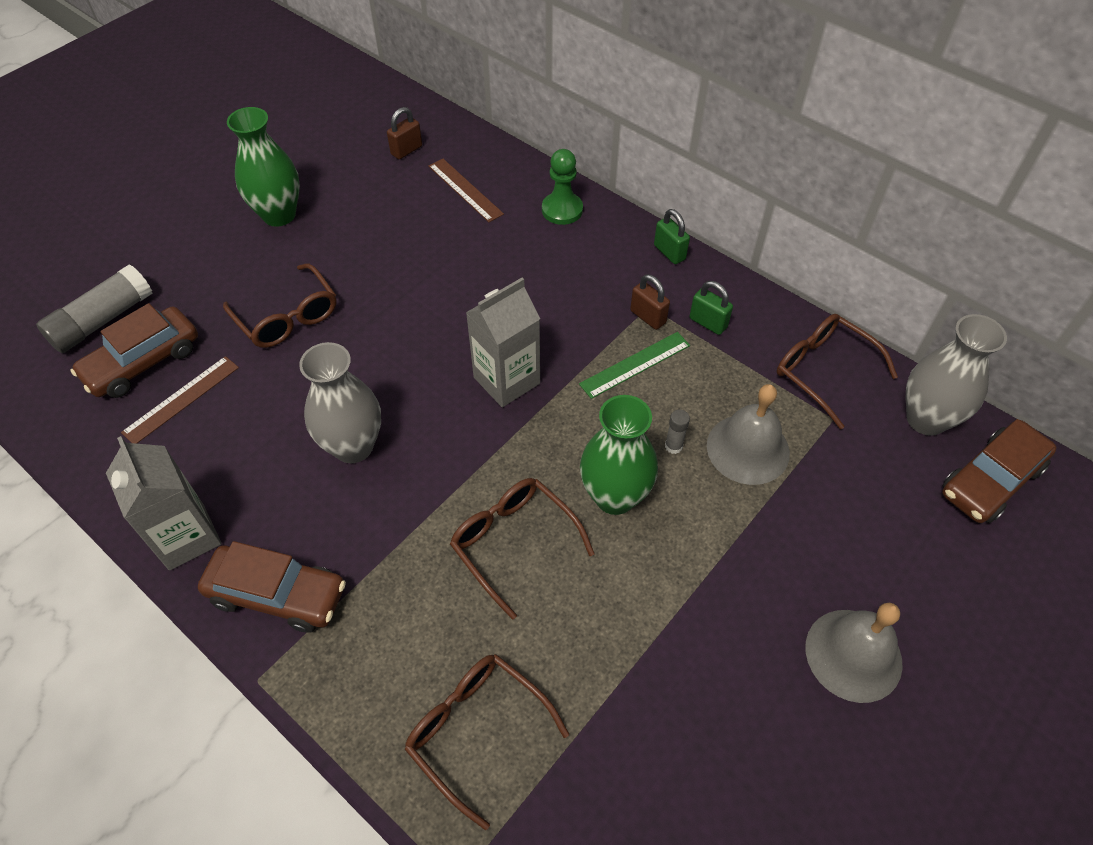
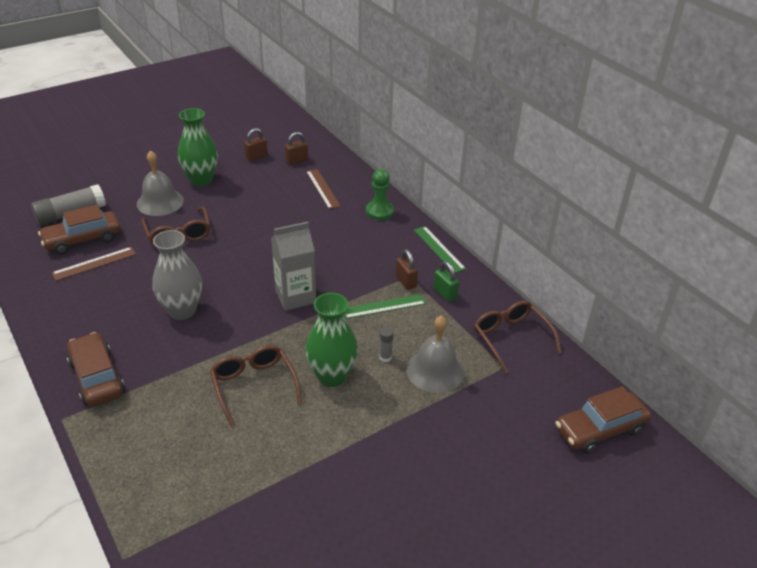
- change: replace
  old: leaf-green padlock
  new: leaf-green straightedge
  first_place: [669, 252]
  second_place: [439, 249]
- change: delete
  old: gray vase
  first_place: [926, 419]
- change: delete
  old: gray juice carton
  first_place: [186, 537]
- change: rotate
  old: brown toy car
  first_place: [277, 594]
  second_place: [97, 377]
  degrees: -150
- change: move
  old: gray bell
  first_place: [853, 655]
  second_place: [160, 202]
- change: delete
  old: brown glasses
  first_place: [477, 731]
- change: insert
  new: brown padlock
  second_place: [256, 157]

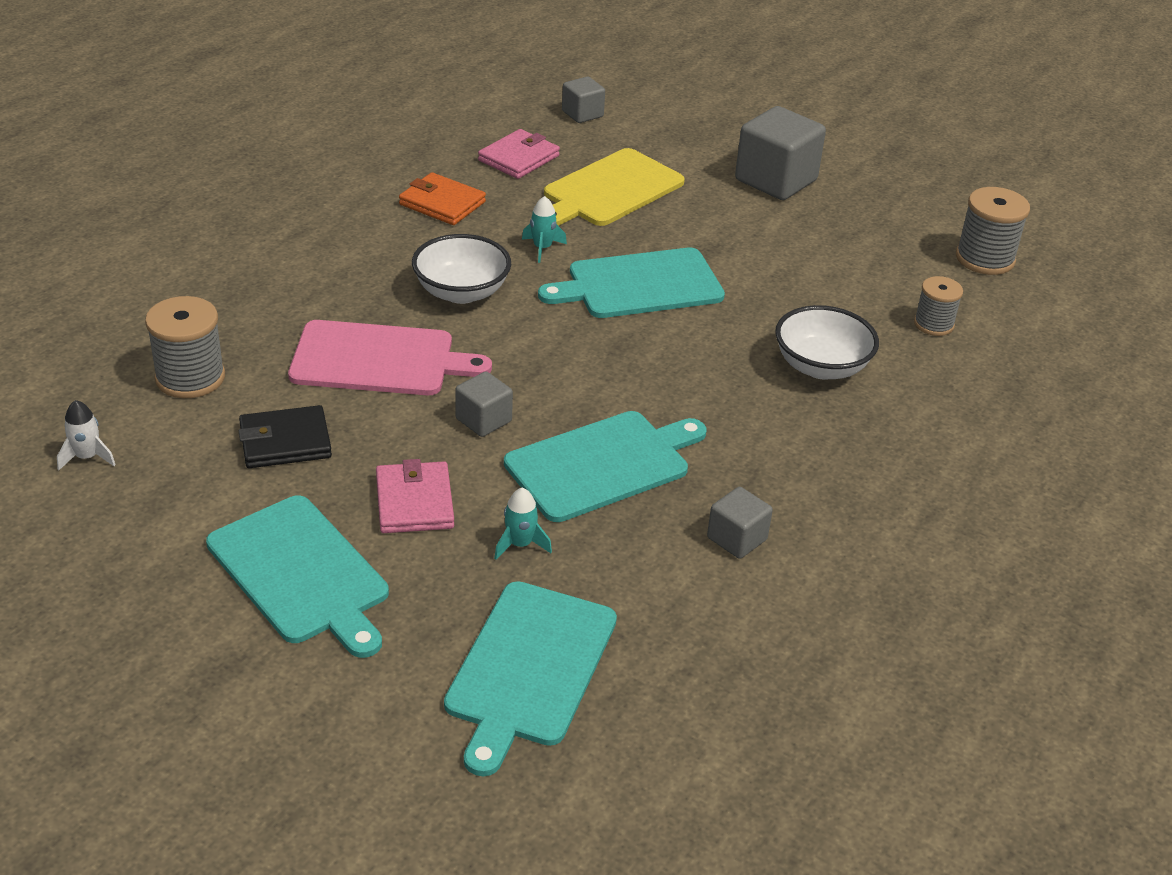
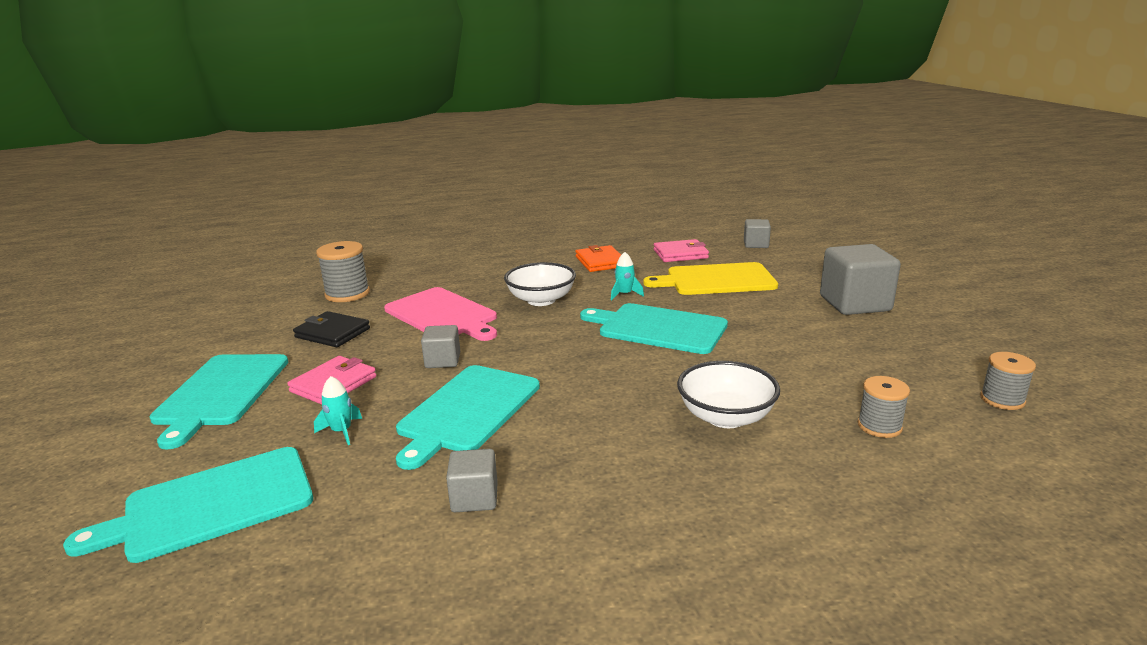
- change: resize
  old: gray bobbin
  first_place: [985, 259]
  second_place: [1002, 400]
  factor: 0.64
- change: delete
  old: pure white rocket
  first_place: [87, 457]
- change: rotate
  old: teal bread board
  first_place: [602, 464]
  second_place: [467, 411]
  degrees: 105

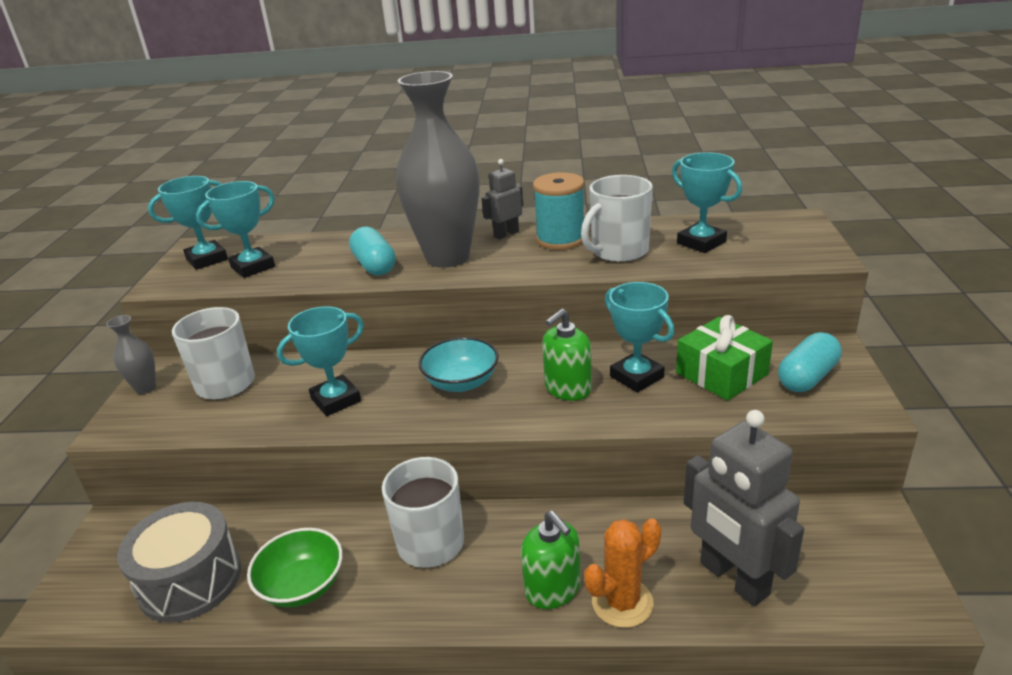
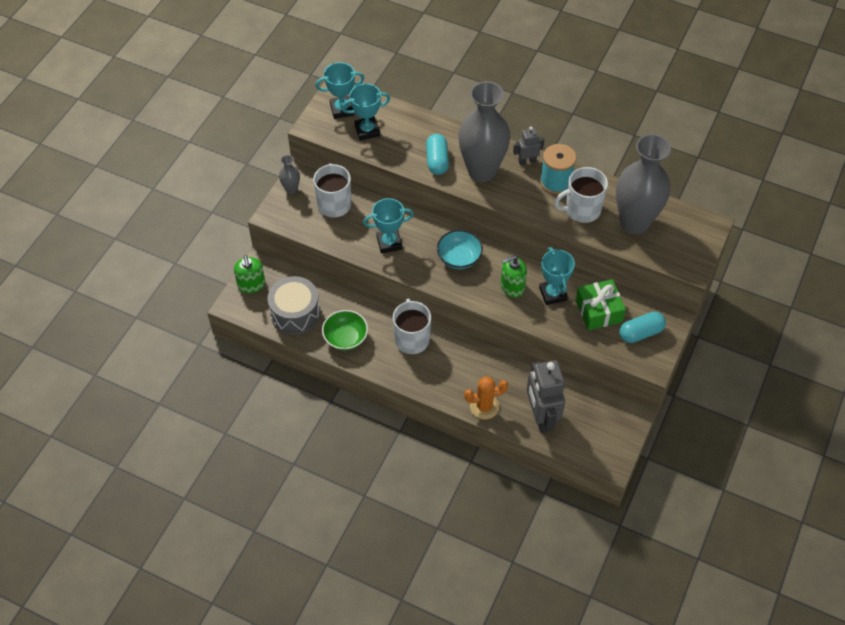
- change: replace
  old: teal trophy
  new: gray vase
  first_place: [701, 242]
  second_place: [634, 222]
- change: move
  old: leaf-green soap dispenser
  first_place: [553, 589]
  second_place: [251, 284]

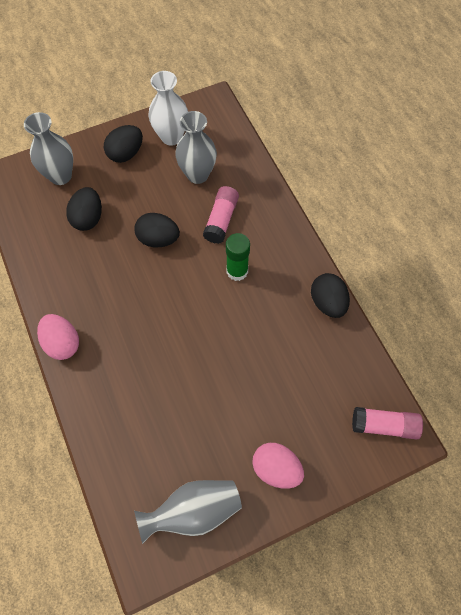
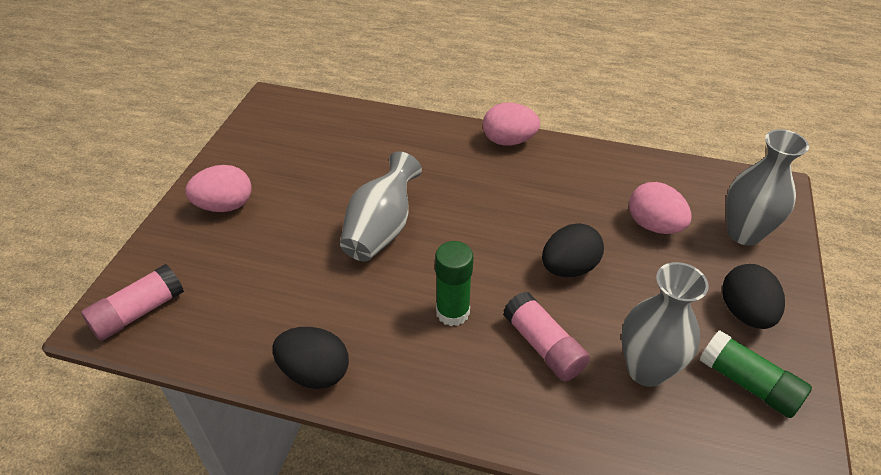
- change: replace
  old: pure white vase
  new: leaf-green glue stick
  first_place: [171, 137]
  second_place: [748, 383]
- change: recolor
  old: black egg
  new: pink egg
  first_place: [88, 218]
  second_place: [653, 225]
- change: move
  old: gray vase
  first_place: [194, 511]
  second_place: [381, 229]

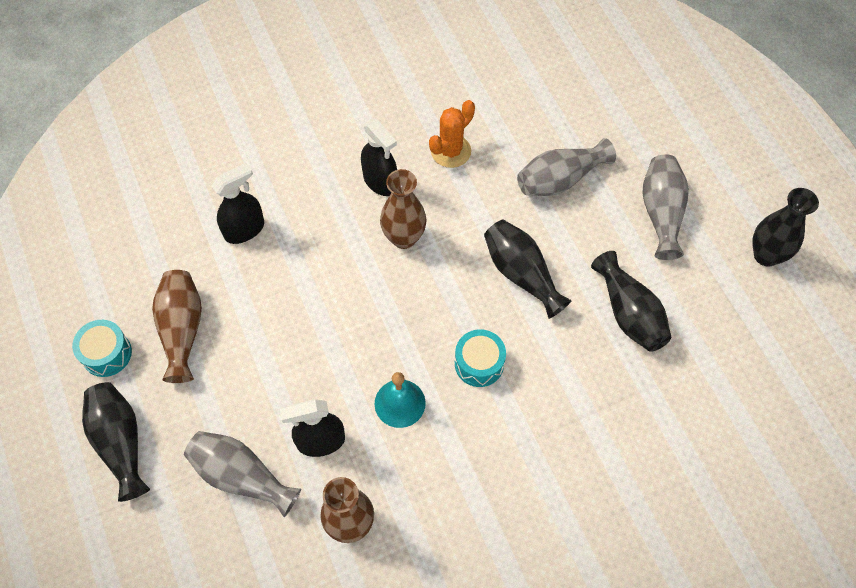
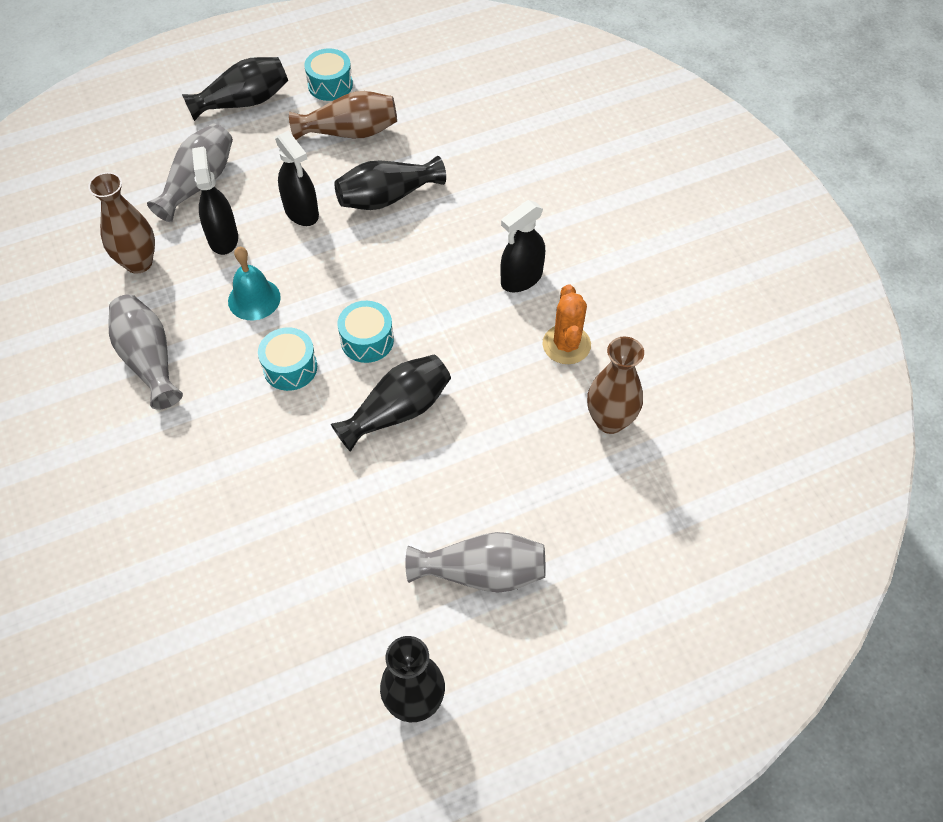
- change: rotate
  old: bright orange prickly plant
  first_place: [450, 151]
  second_place: [566, 344]
  degrees: 45
- change: move
  old: gray vase
  first_place: [560, 179]
  second_place: [149, 360]
- change: move
  old: black sprayer
  first_place: [244, 229]
  second_place: [301, 212]
- change: move
  old: brown vase
  first_place: [404, 238]
  second_place: [610, 421]
- change: move
  old: black vase
  first_place: [629, 313]
  second_place: [387, 197]
- change: insert
  new: teal toy drum
  second_place: [367, 340]

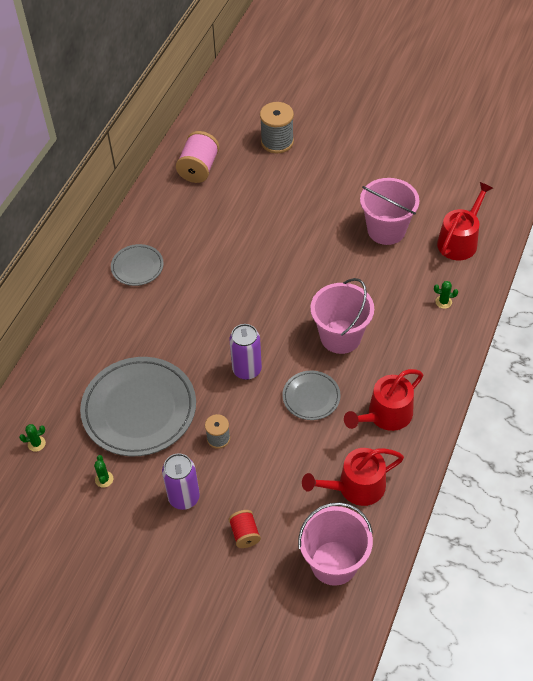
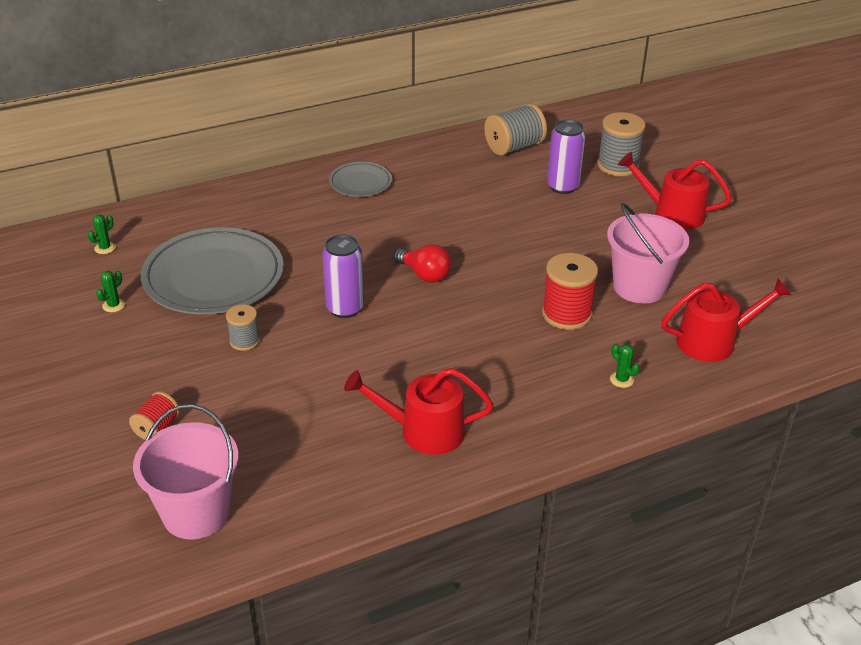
- change: recolor
  old: pink bobbin
  new: gray bobbin
  first_place: [198, 168]
  second_place: [514, 147]
- change: delete
  old: pink bucket
  first_place: [340, 336]
- change: delete
  old: gray plate
  first_place: [311, 397]
- change: rotate
  old: leaf-green prickly plant
  first_place: [36, 444]
  second_place: [105, 248]
  degrees: -75
- change: move
  old: red watering can
  first_place: [356, 487]
  second_place: [672, 213]
- change: move
  old: purple soda can
  first_place: [184, 497]
  second_place: [562, 187]
- change: insert
  new: red light bulb
  second_place: [424, 274]
- change: insert
  new: red bobbin
  second_place: [566, 314]

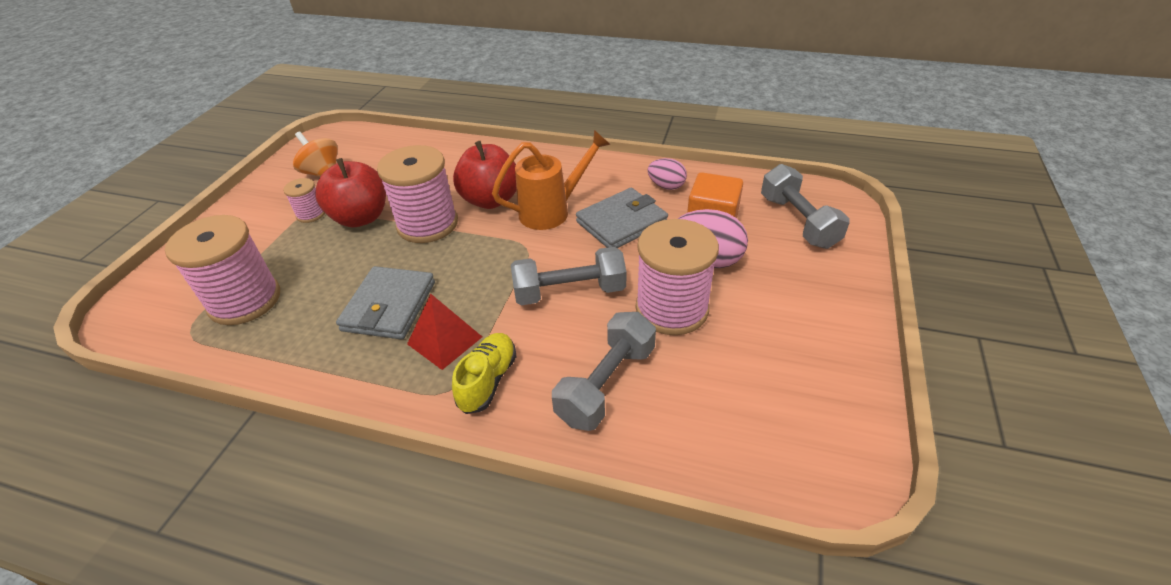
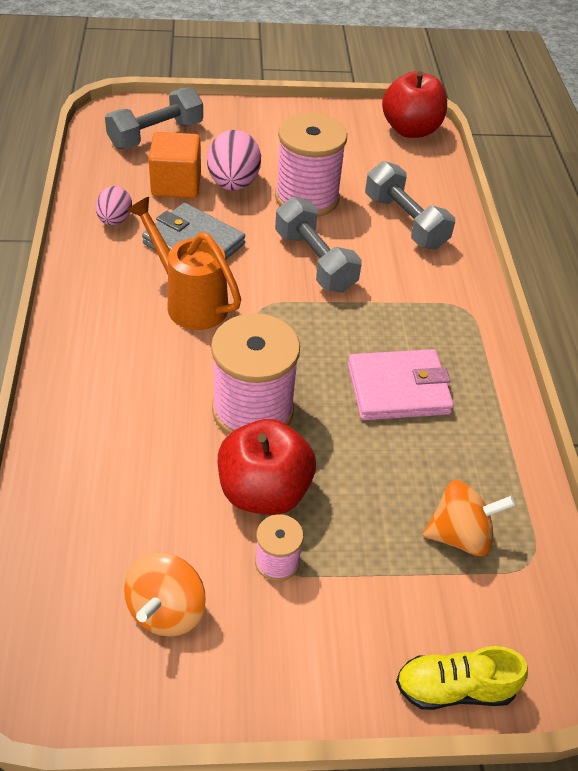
- change: move
  old: red apple
  first_place: [491, 200]
  second_place: [410, 130]
- change: replace
  old: pink bobbin
  new: bright orange spinning top
  first_place: [245, 300]
  second_place: [460, 535]
- change: recolor
  old: gray card wallet
  new: pink card wallet
  first_place: [389, 306]
  second_place: [398, 389]
- change: delete
  old: red pyramid
  first_place: [444, 340]
- change: rotate
  old: gray free weight
  first_place: [606, 384]
  second_place: [405, 222]
  degrees: 45
- change: move
  old: bright yellow shoe
  first_place: [488, 380]
  second_place: [454, 688]

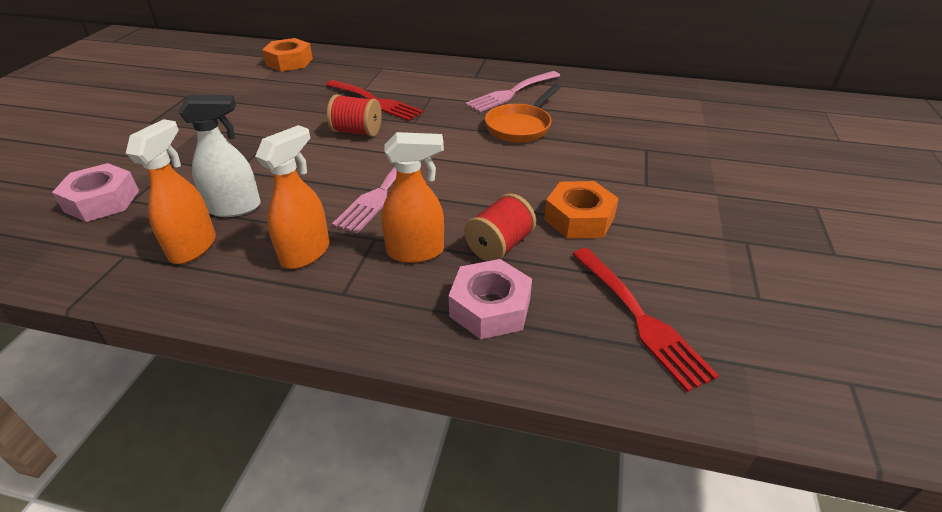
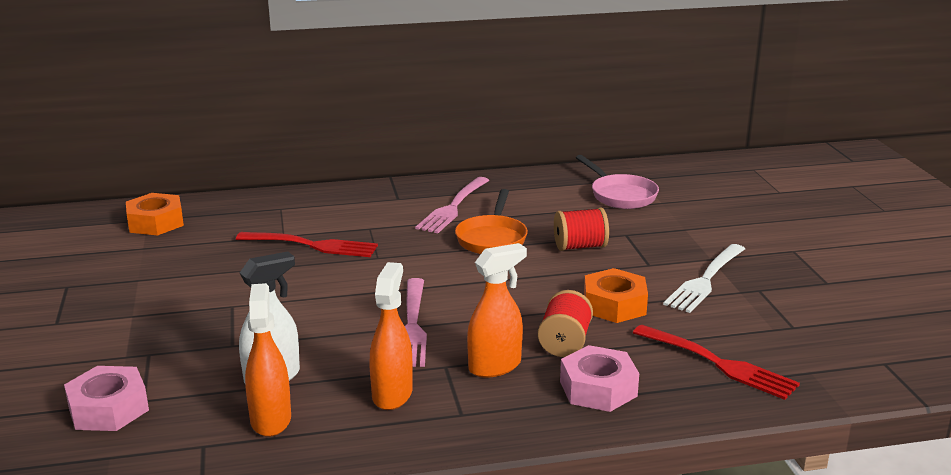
- change: move
  old: red bobbin
  first_place: [357, 132]
  second_place: [580, 247]
- change: insert
  new: pink skillet
  second_place: [620, 195]
- change: insert
  new: pure white dinner fork
  second_place: [705, 280]

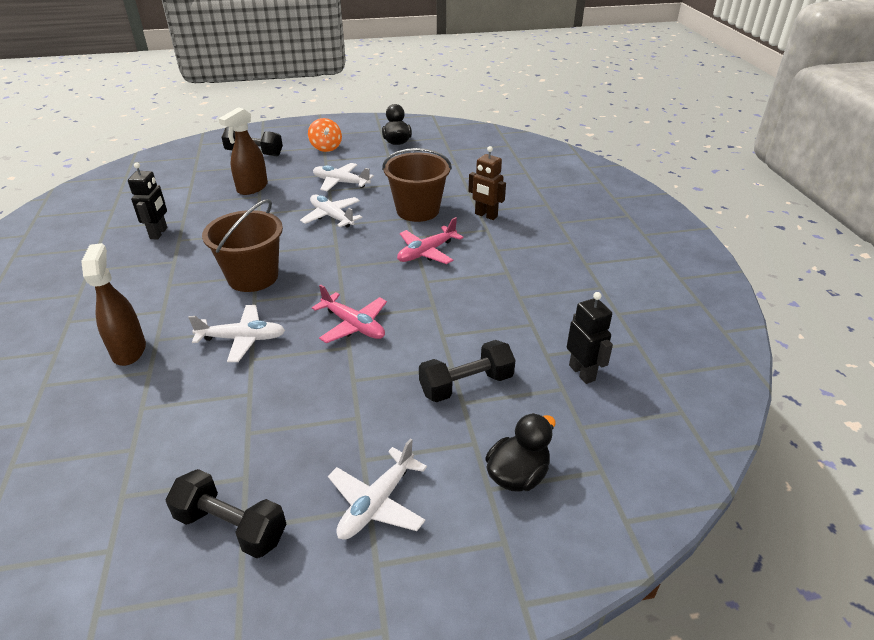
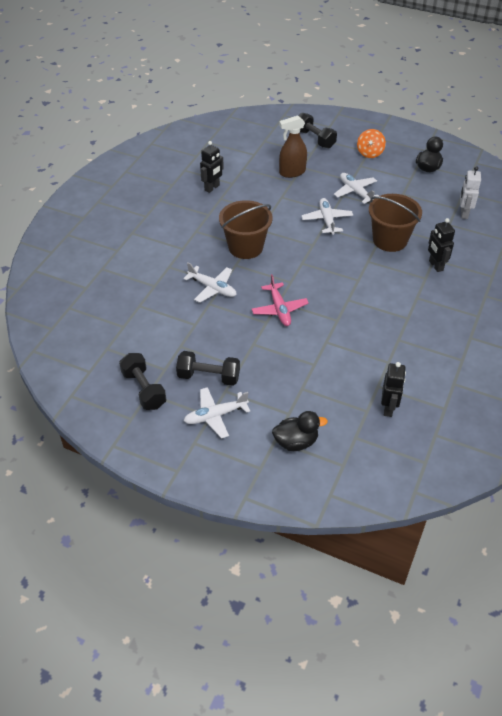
- change: recolor
  old: brown robot figure
  new: black robot figure
  first_place: [486, 215]
  second_place: [435, 266]
- change: delete
  old: pink aeroplane
  first_place: [426, 252]
- change: delete
  old: brown sprayer
  first_place: [129, 350]
- change: move
  old: black free weight
  first_place: [466, 385]
  second_place: [208, 376]
- change: insert
  new: pure white robot figure
  second_place: [463, 213]

